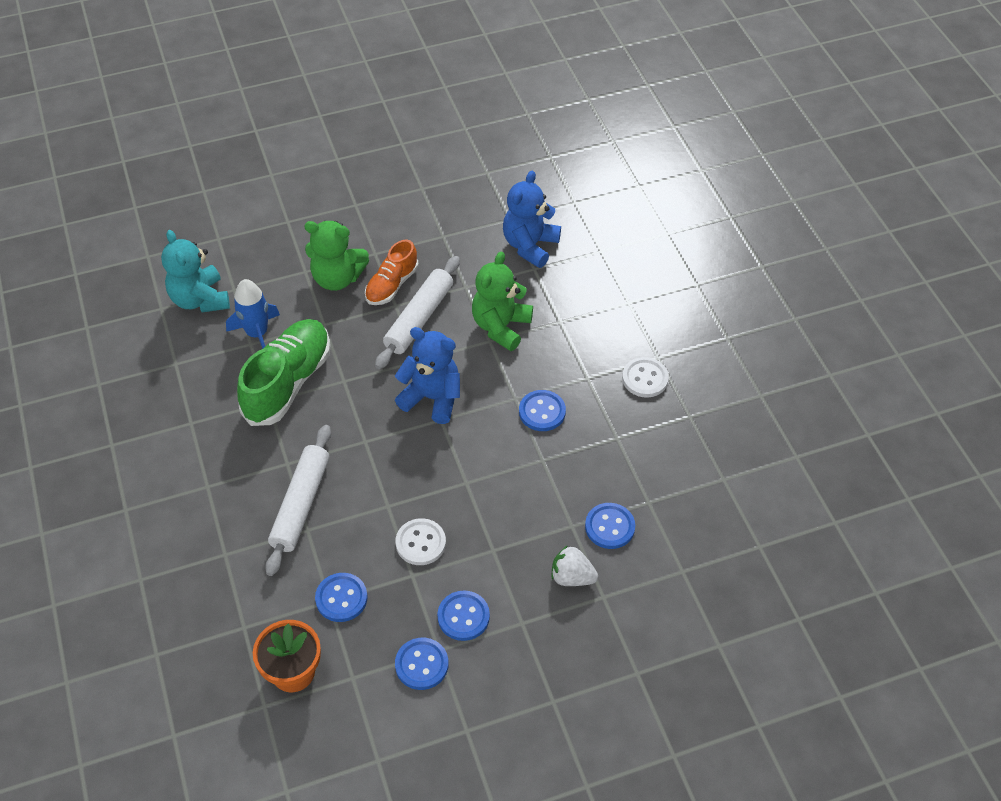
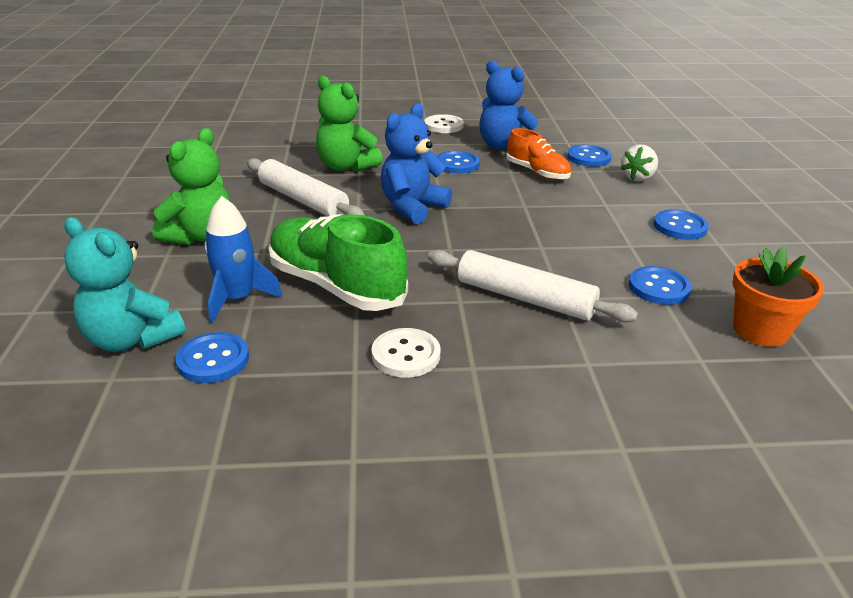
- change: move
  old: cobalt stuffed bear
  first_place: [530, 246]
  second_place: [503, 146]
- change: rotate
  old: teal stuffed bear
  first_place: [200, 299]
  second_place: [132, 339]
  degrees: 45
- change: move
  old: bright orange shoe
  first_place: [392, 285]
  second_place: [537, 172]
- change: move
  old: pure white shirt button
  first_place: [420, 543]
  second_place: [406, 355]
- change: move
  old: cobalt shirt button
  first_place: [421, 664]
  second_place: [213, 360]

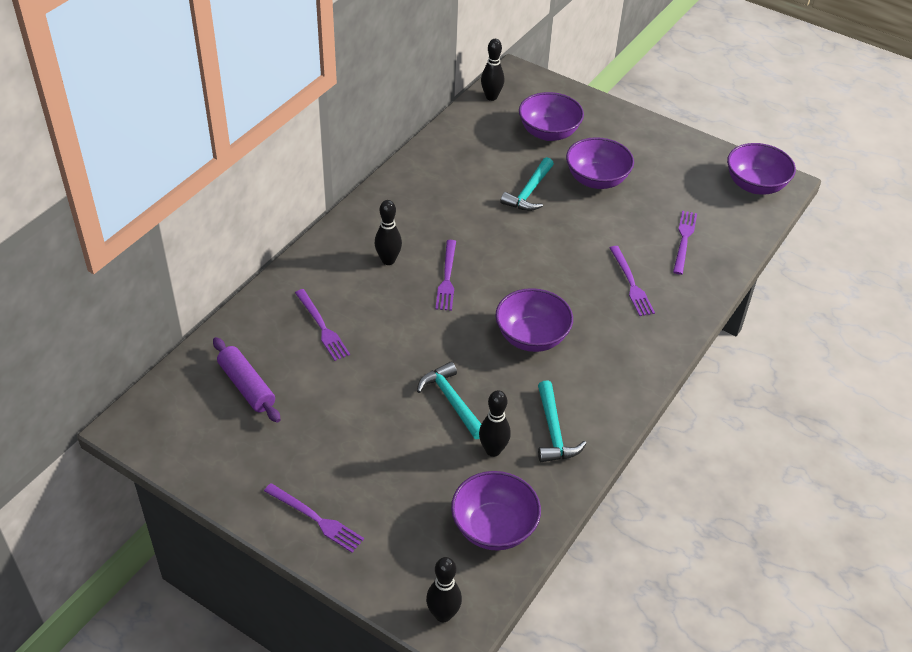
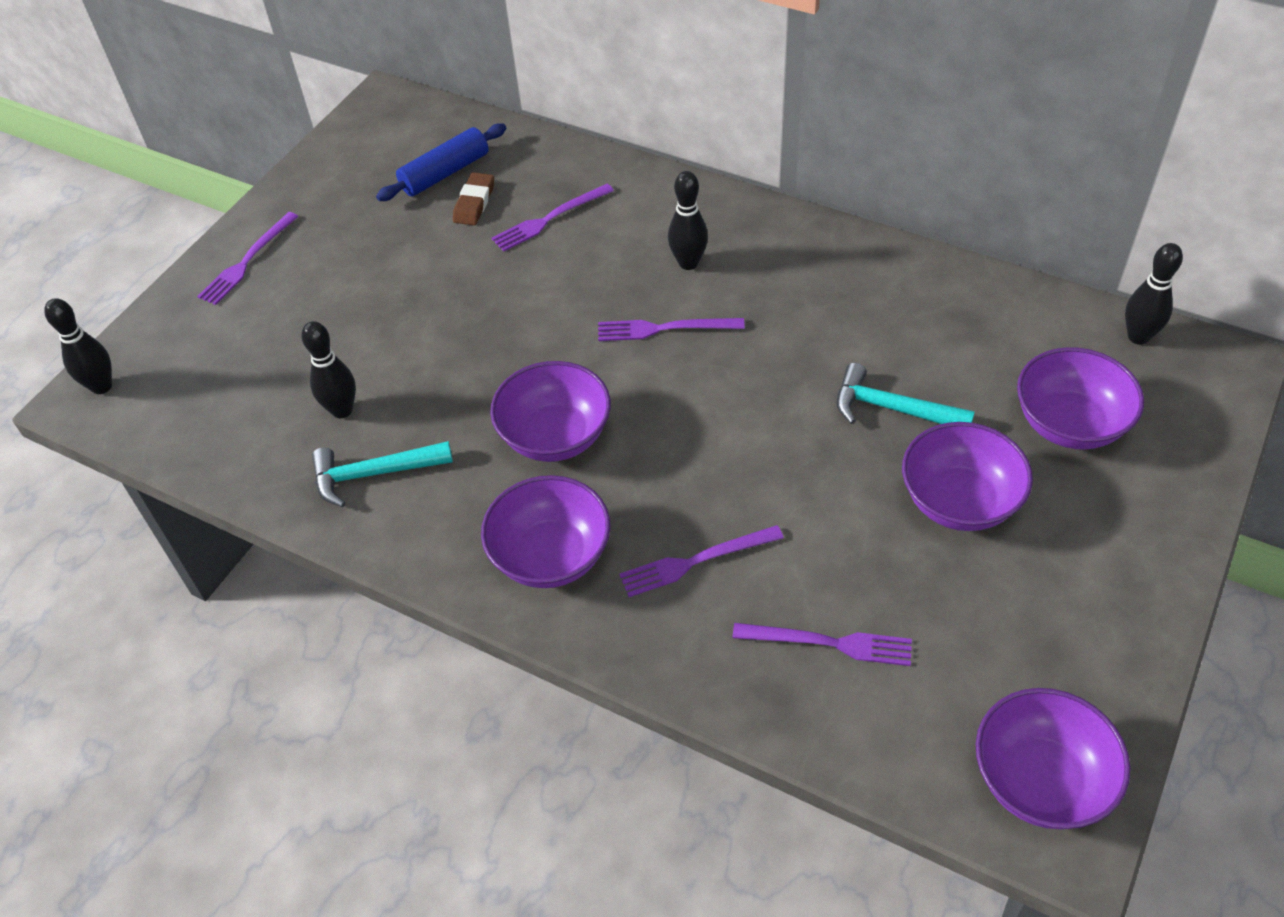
- change: recolor
  old: purple rolling pin
  new: cobalt rolling pin
  first_place: [247, 386]
  second_place: [445, 173]
- change: delete
  old: teal carpenter's hammer
  first_place: [451, 401]
- change: move
  old: purple serving bowl
  first_place: [494, 527]
  second_place: [551, 556]
- change: insert
  new: brown pencil eraser
  second_place: [474, 203]

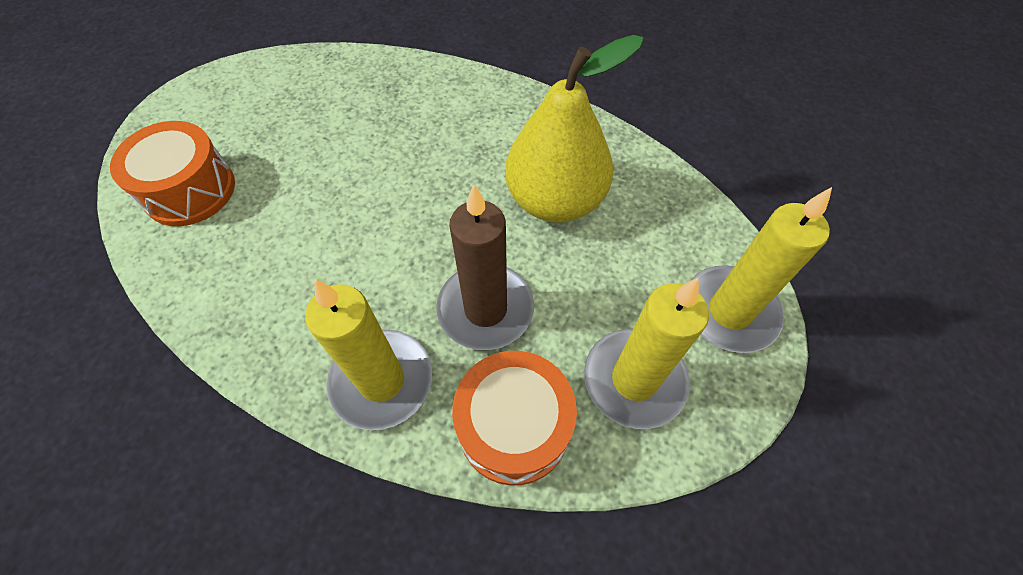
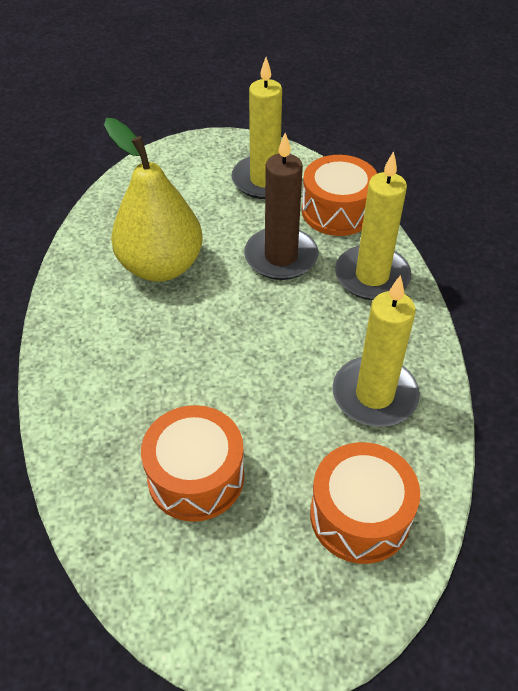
- change: move
  old: bright yellow wax candle
  first_place: [729, 311]
  second_place: [374, 395]
- change: insert
  new: bright orange toy drum
  second_place: [196, 476]

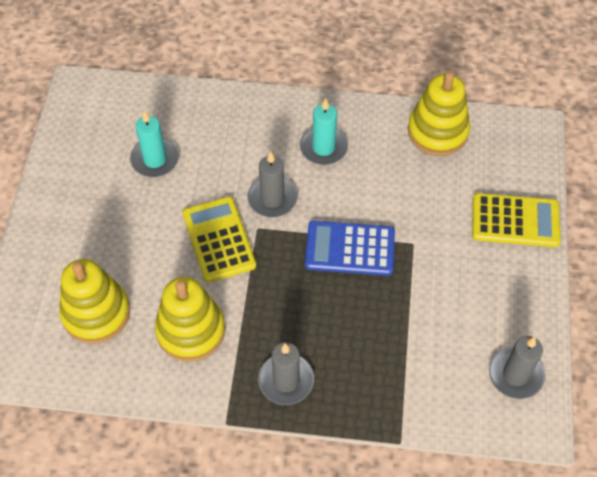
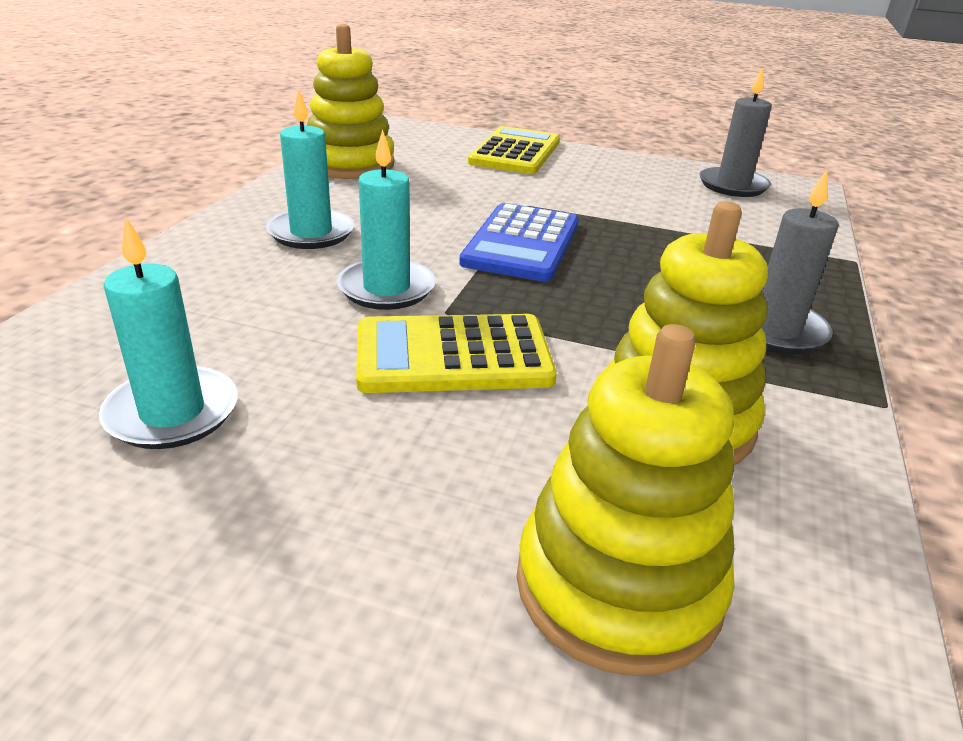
- change: recolor
  old: gray wax candle
  new: teal wax candle
  first_place: [272, 198]
  second_place: [386, 288]

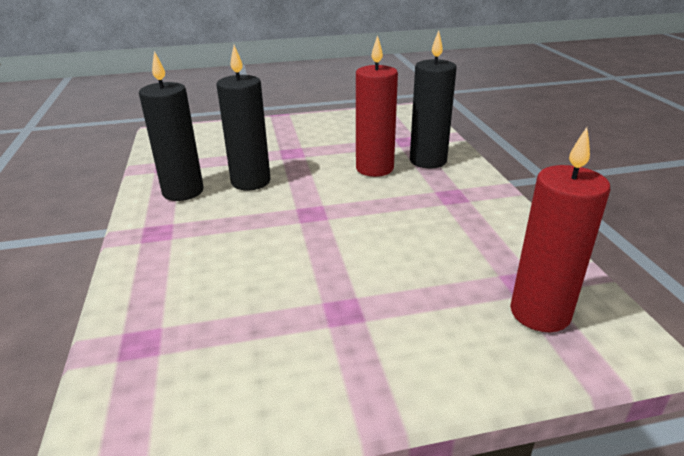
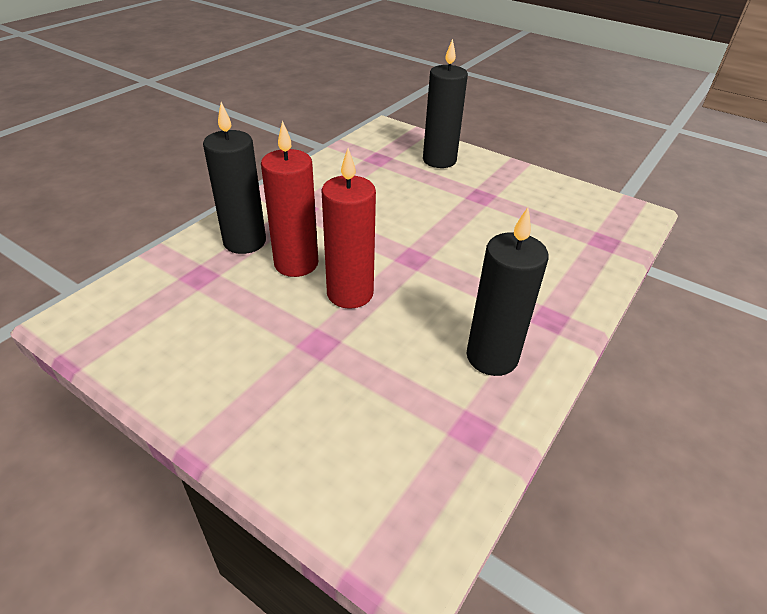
- change: move
  old: black wax candle
  first_place: [251, 182]
  second_place: [439, 160]
- change: move
  old: red wax candle
  first_place: [540, 313]
  second_place: [350, 293]

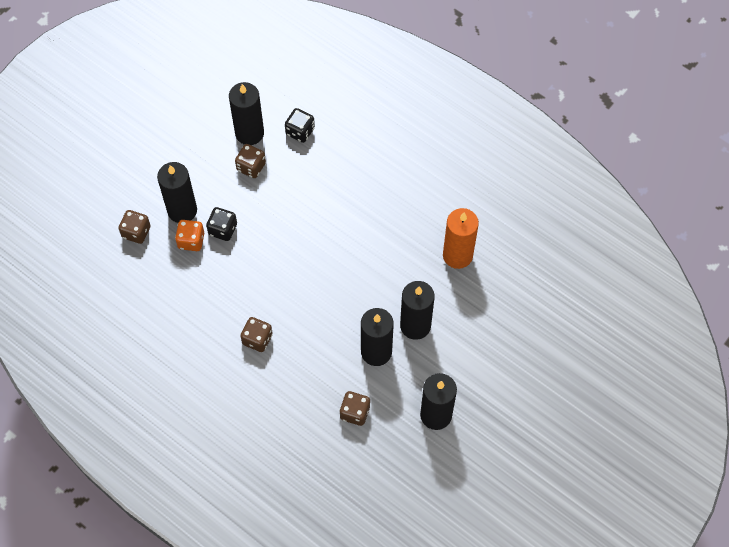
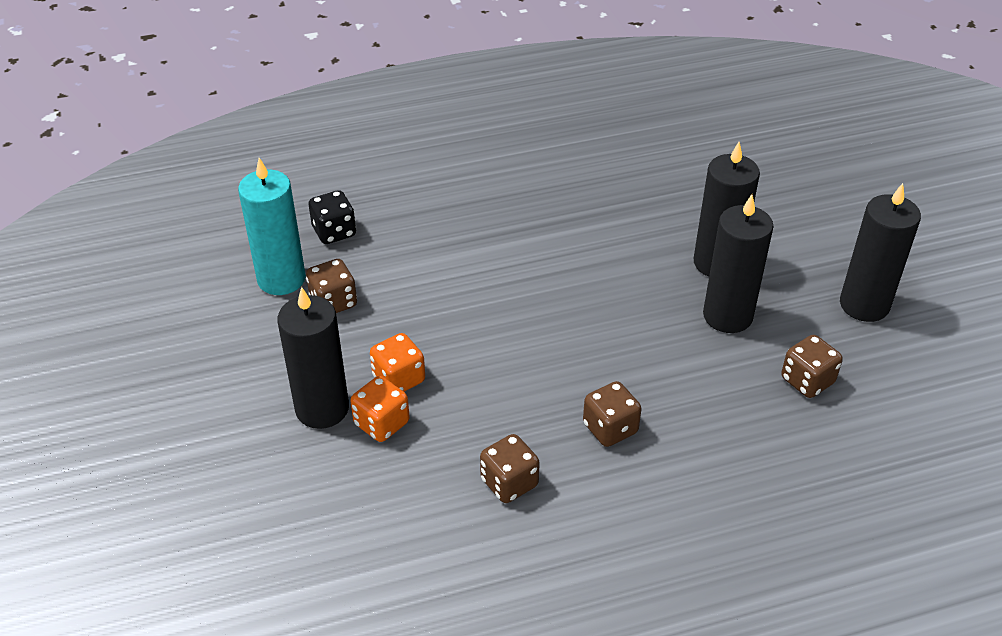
- change: recolor
  old: black wax candle
  new: teal wax candle
  first_place: [249, 133]
  second_place: [281, 279]
- change: recolor
  old: black die
  new: bright orange die
  first_place: [223, 229]
  second_place: [399, 379]
- change: delete
  old: bright orange wax candle
  first_place: [457, 255]
- change: move
  old: brown die
  first_place: [136, 232]
  second_place: [509, 483]

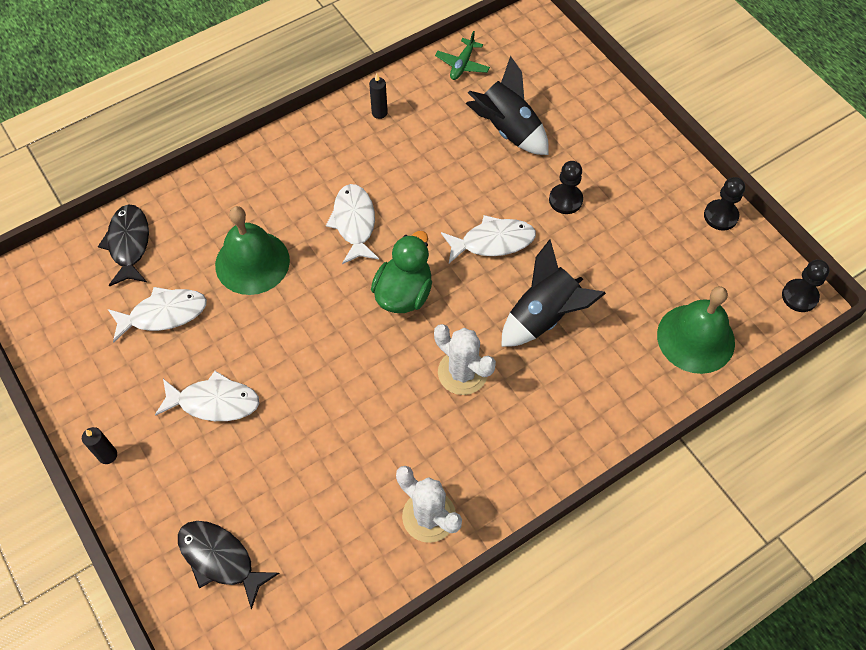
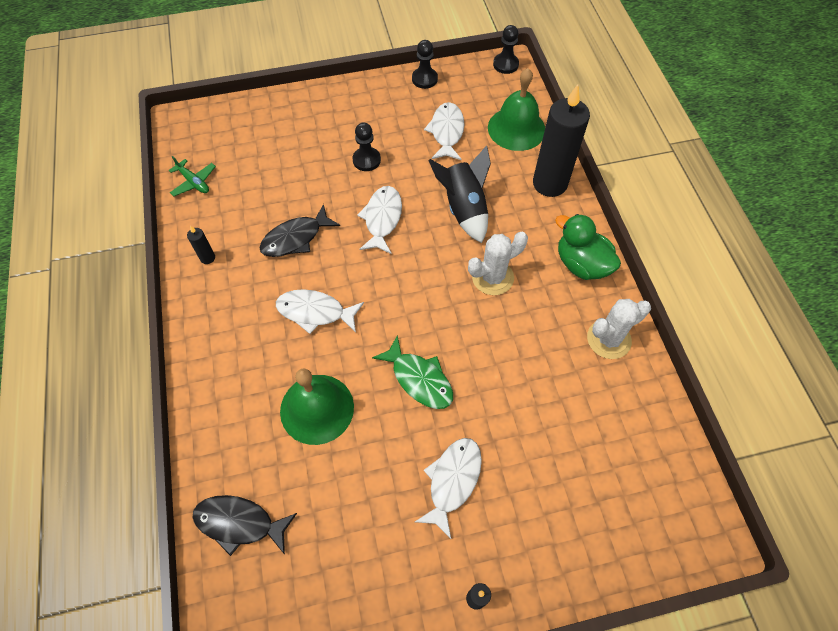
- change: delete
  old: black rocket
  first_place: [508, 130]
- change: move
  old: leaf-green duck
  first_place: [404, 293]
  second_place: [581, 264]
- change: move
  old: pure white fish
  first_place: [163, 314]
  second_place: [446, 132]
- change: move
  old: black fish
  first_place: [220, 559]
  second_place: [295, 238]
- change: insert
  new: black wax candle
  second_place: [550, 183]
- change: insert
  new: leaf-green fish
  second_place: [419, 379]

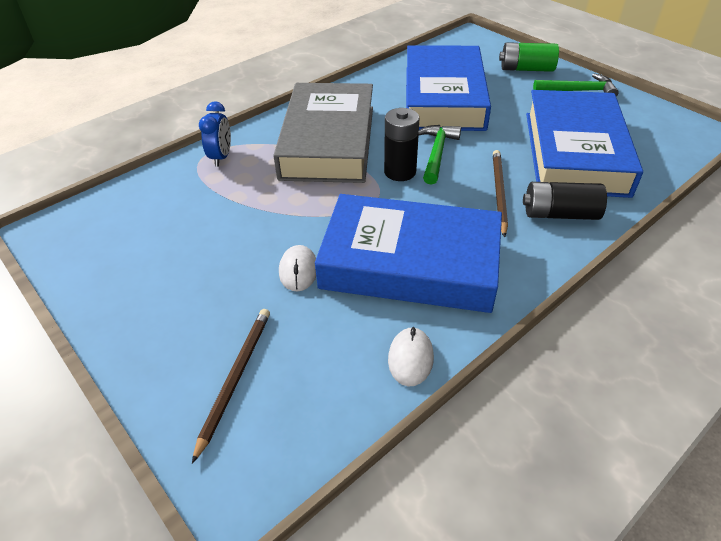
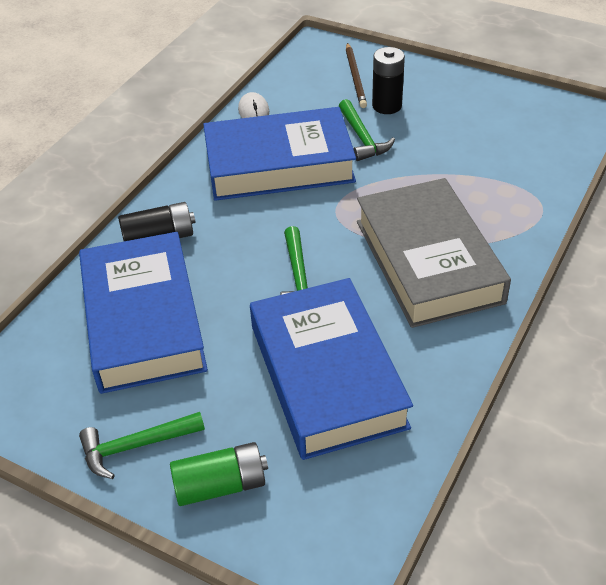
- change: delete
  old: cobalt clock
  first_place: [221, 157]
- change: move
  old: black AA battery
  first_place: [400, 172]
  second_place: [387, 106]
- change: delete
  old: brown wooden pencil
  first_place: [499, 192]
- change: replace
  old: pure white mouse
  new: leaf-green carpenter's hammer
  first_place: [298, 270]
  second_place: [362, 138]

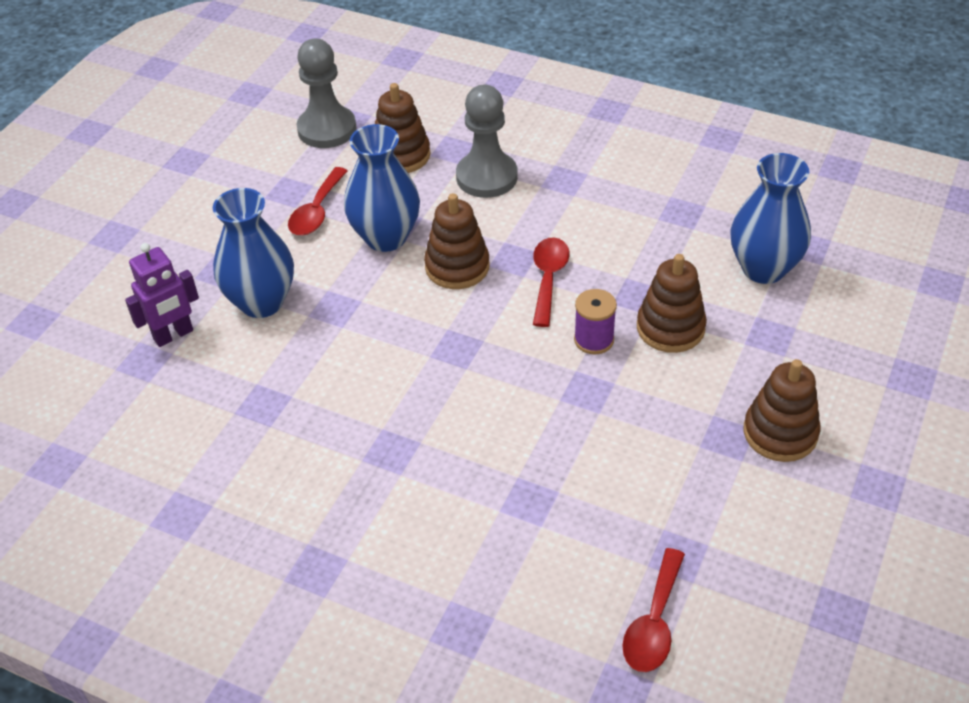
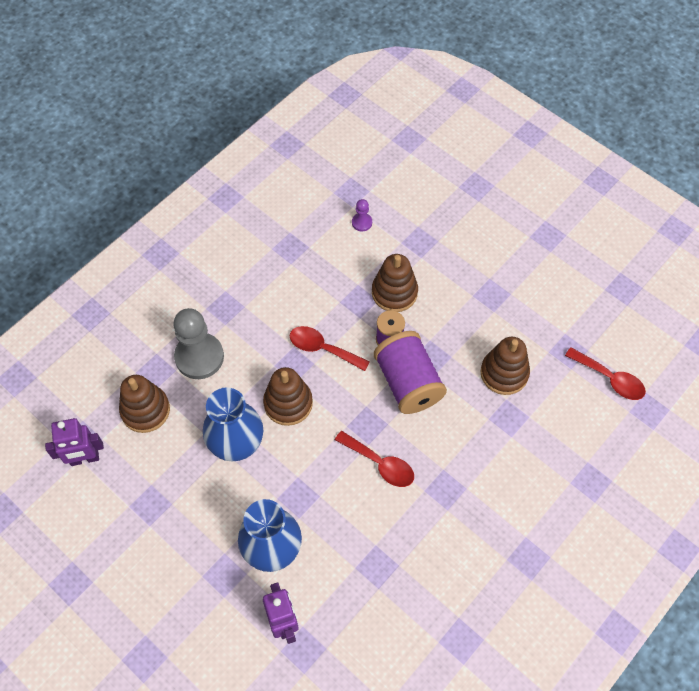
- change: replace
  old: gray game pawn
  new: purple robot figure
  first_place: [327, 129]
  second_place: [84, 459]
- change: replace
  old: cobalt vase
  new: purple game pawn
  first_place: [763, 268]
  second_place: [362, 222]
- change: move
  old: red teaspoon
  first_place: [317, 211]
  second_place: [380, 464]
- change: move
  old: brown stacking toy
  first_place: [780, 433]
  second_place: [504, 373]
- change: insert
  new: purple bobbin
  second_place: [408, 383]

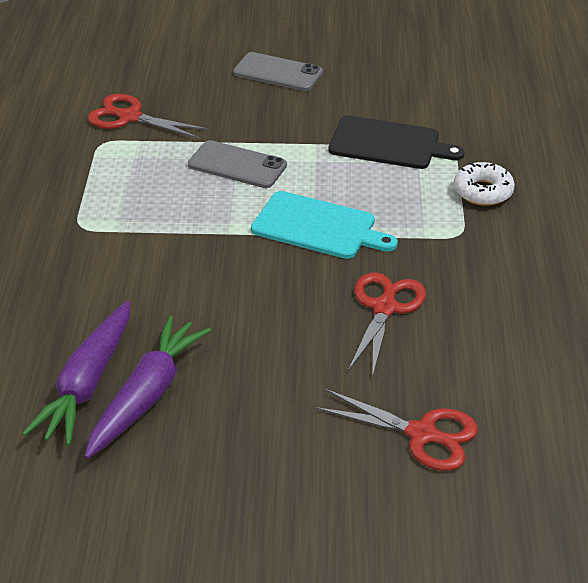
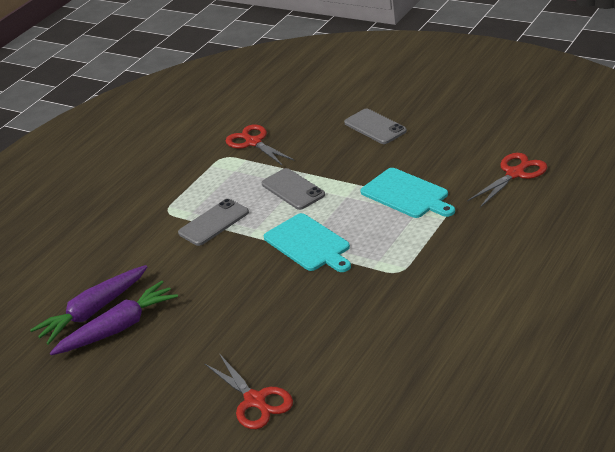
- change: recolor
  old: black bread board
  new: teal bread board
  first_place: [388, 144]
  second_place: [407, 194]
- change: delete
  old: pure white donut
  first_place: [483, 191]
- change: move
  old: red pair of scissors
  first_place: [385, 307]
  second_place: [515, 173]
- change: insert
  new: gray phone
  second_place: [214, 223]

